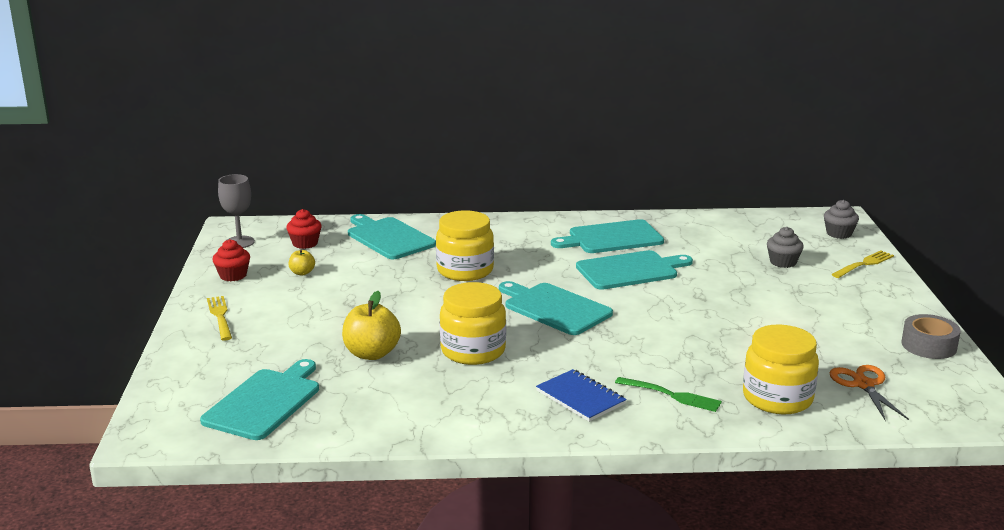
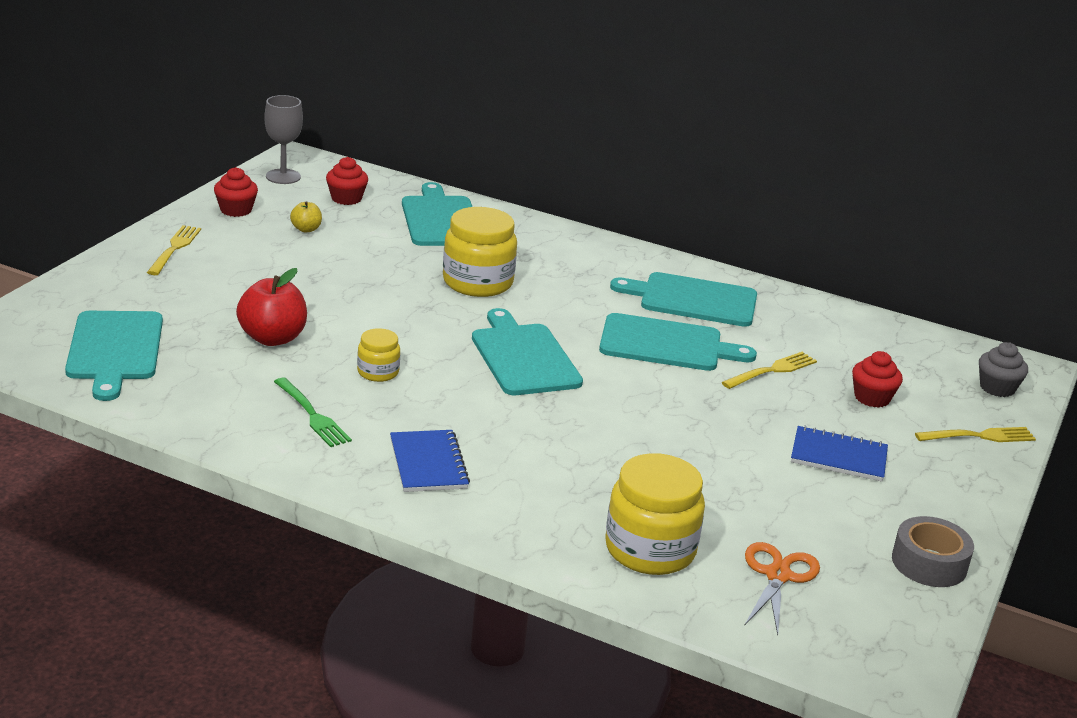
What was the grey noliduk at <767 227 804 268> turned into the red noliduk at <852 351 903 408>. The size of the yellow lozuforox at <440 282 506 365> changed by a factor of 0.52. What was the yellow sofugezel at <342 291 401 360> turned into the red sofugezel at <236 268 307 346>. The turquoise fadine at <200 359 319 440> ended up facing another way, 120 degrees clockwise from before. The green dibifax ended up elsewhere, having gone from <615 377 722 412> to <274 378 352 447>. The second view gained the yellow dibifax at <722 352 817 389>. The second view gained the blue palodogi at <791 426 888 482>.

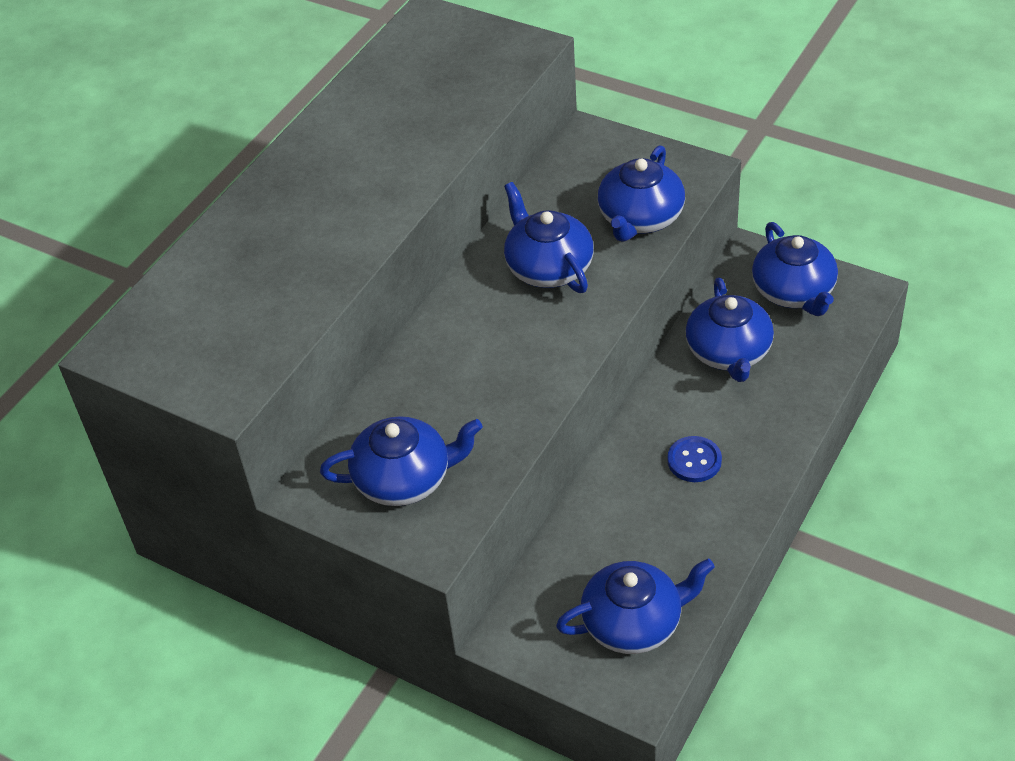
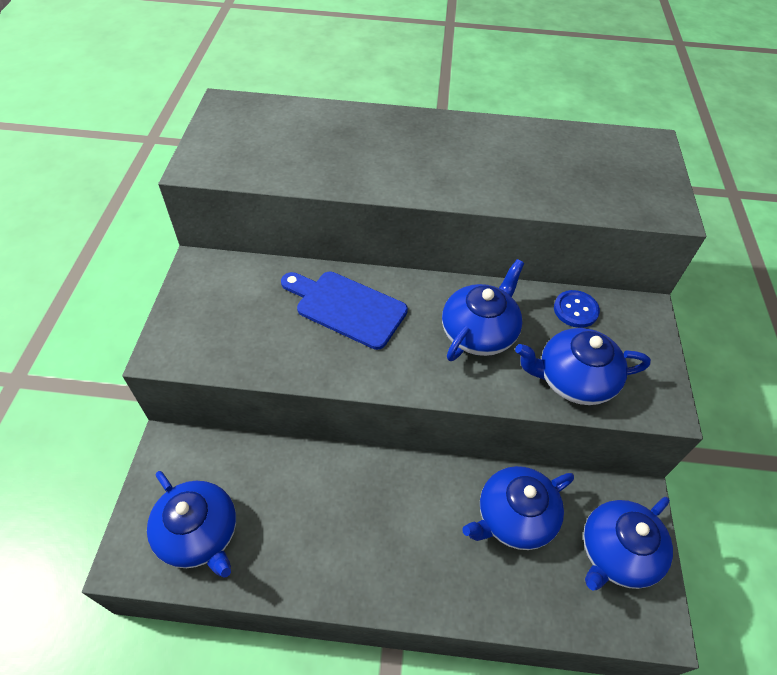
The second view lost the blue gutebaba at <320 416 483 506>. The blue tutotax ended up elsewhere, having gone from <667 436 722 482> to <554 290 600 328>. The second view gained the blue fadine at <281 272 408 350>.

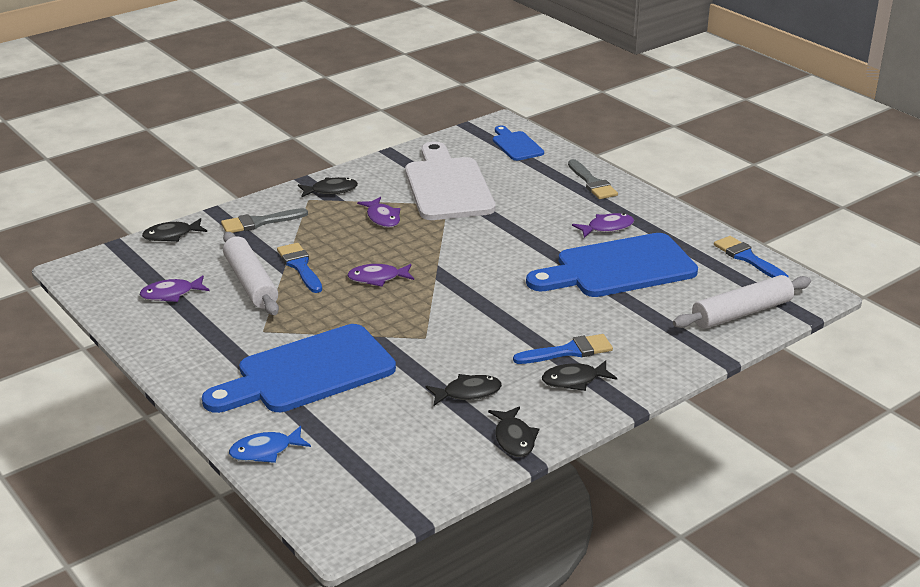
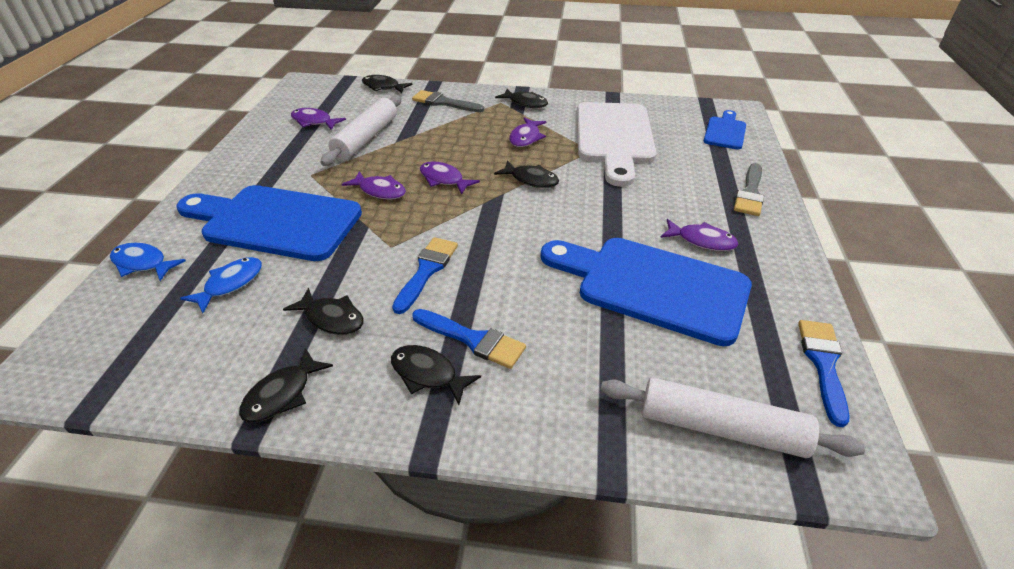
The white fadine at <405 142 495 220> ended up facing another way, 150 degrees clockwise from before. The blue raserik ended up elsewhere, having gone from <277 243 322 293> to <392 237 458 314>. The second view gained the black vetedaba at <494 160 559 188>. The second view gained the purple vetedaba at <342 171 406 200>. The second view gained the blue vetedaba at <180 257 262 313>.

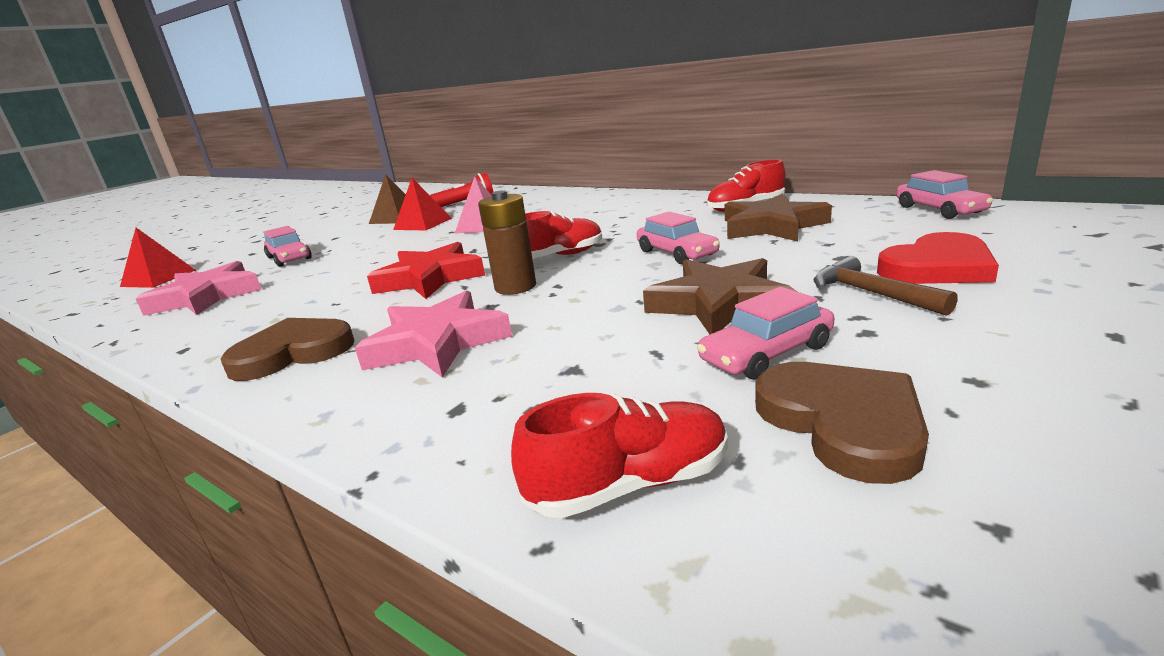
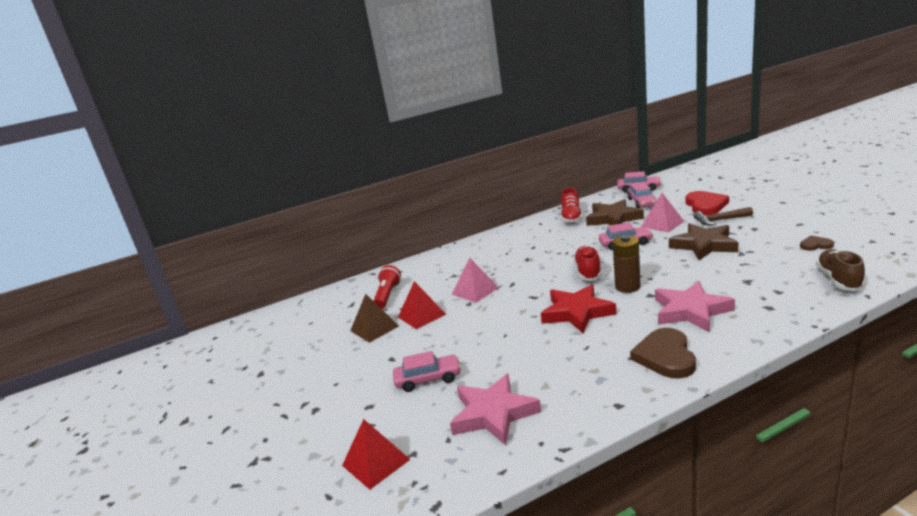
The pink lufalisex ended up elsewhere, having gone from <697 287 834 380> to <627 182 656 208>. The size of the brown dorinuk at <755 362 929 484> changed by a factor of 0.52. What was the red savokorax at <511 393 728 518> turned into the brown savokorax at <816 249 865 291>. The second view gained the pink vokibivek at <641 193 684 233>.

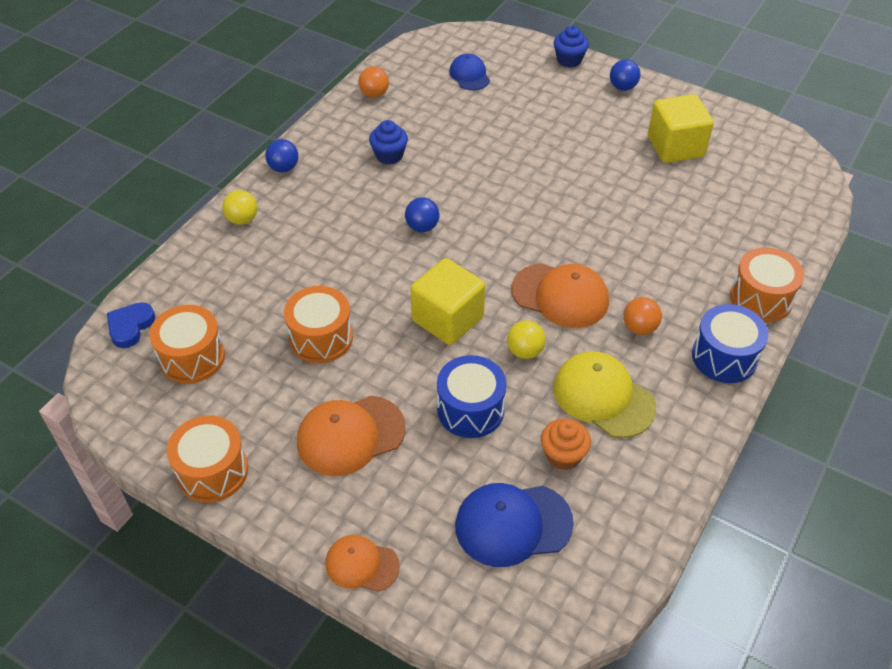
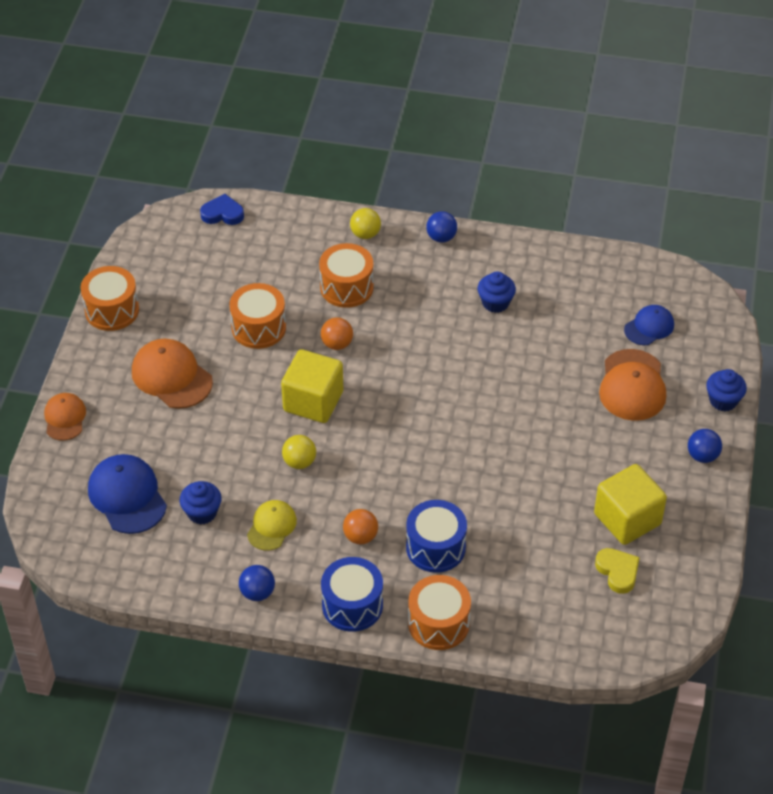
The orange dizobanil ended up elsewhere, having gone from <359 66 389 98> to <321 317 353 350>. The blue dizobanil ended up elsewhere, having gone from <405 197 439 232> to <239 565 275 601>. The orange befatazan ended up elsewhere, having gone from <511 263 609 328> to <599 349 666 421>. The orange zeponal ended up elsewhere, having gone from <149 305 225 384> to <319 243 374 308>. The size of the yellow befatazan at <553 351 656 438> changed by a factor of 0.62. The blue zeponal ended up elsewhere, having gone from <437 355 507 438> to <406 500 467 573>. What was the orange noliduk at <541 418 591 470> turned into the blue noliduk at <180 481 222 525>. The second view gained the yellow dorinuk at <595 548 640 594>.

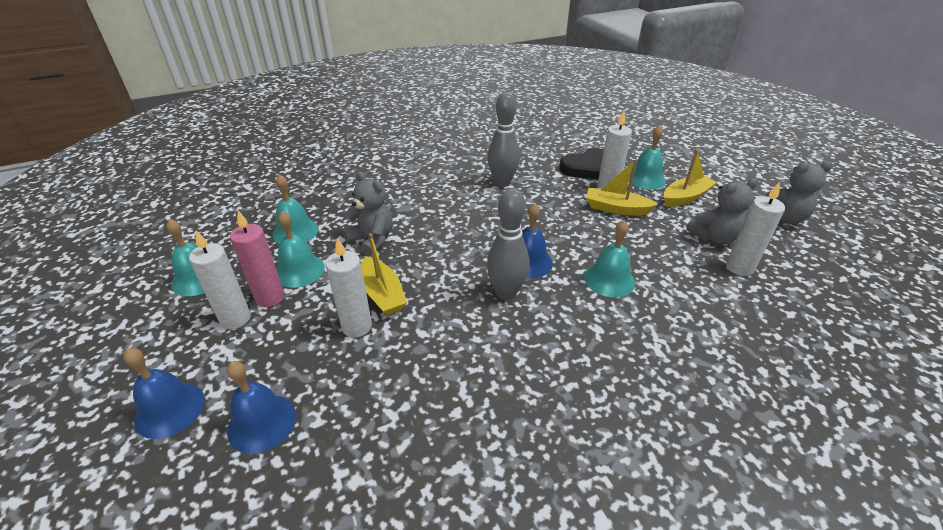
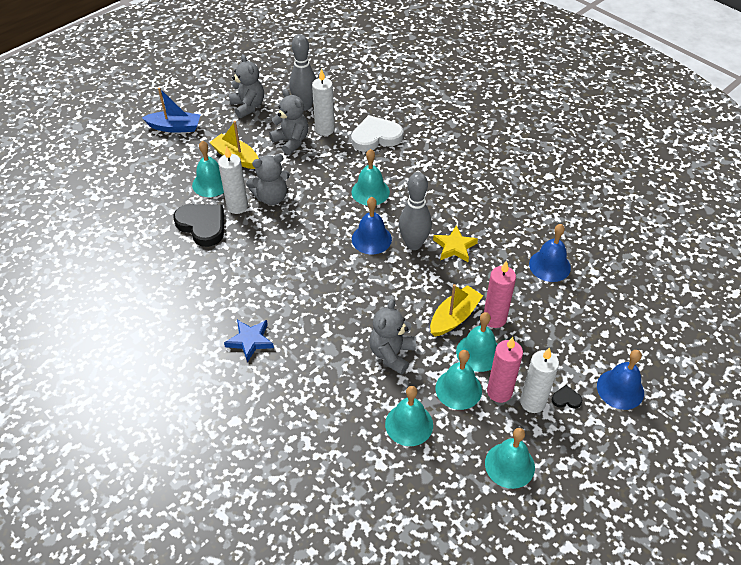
The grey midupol ended up elsewhere, having gone from <488 92 520 187> to <289 34 316 110>. Where the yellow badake stood at <586 159 658 216>, the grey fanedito came to stand at <246 154 290 205>. What was the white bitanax at <325 237 372 338> turned into the pink bitanax at <484 260 516 328>. The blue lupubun ended up elsewhere, having gone from <227 361 296 454> to <529 224 571 282>. The second view gained the blue badake at <142 88 200 133>. The second view gained the white dorinuk at <351 115 403 152>. The second view gained the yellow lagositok at <433 225 478 262>. The second view gained the turquoise lupubun at <456 312 498 372>. The second view gained the blue lagositok at <224 320 274 363>. The second view gained the black dorinuk at <552 385 582 409>.

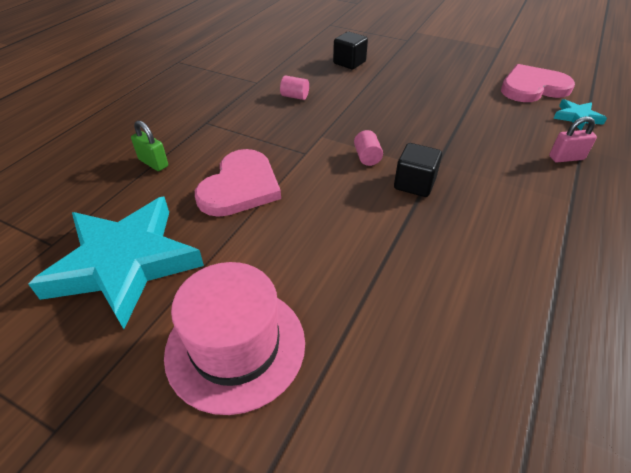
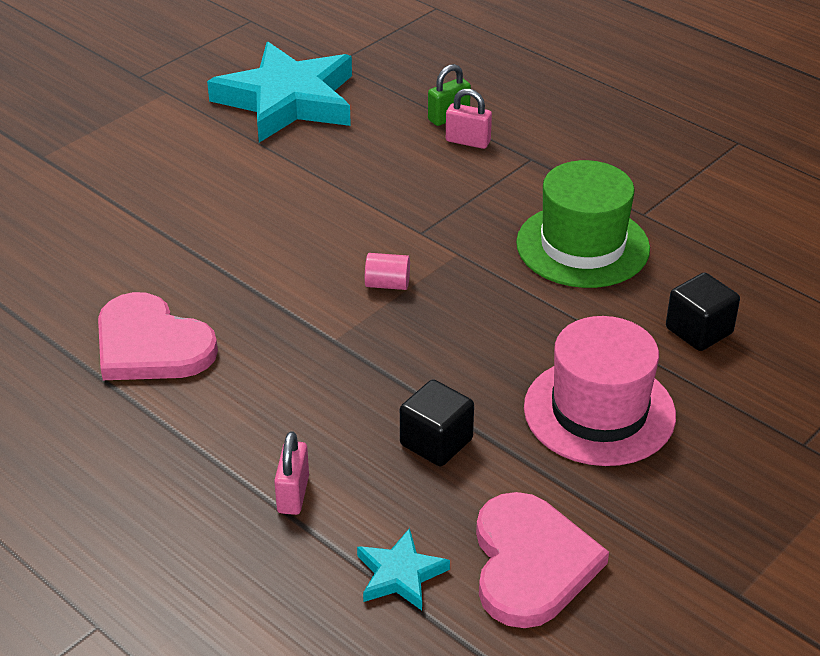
Where the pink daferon stood at <280 76 309 100>, the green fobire came to stand at <516 160 650 288>. The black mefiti ended up elsewhere, having gone from <394 143 442 197> to <400 380 474 466>. The pink dorinuk ended up elsewhere, having gone from <195 149 281 217> to <98 292 218 380>. The pink fobire ended up elsewhere, having gone from <164 262 305 415> to <524 316 676 466>. The second view gained the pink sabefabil at <446 89 492 149>.

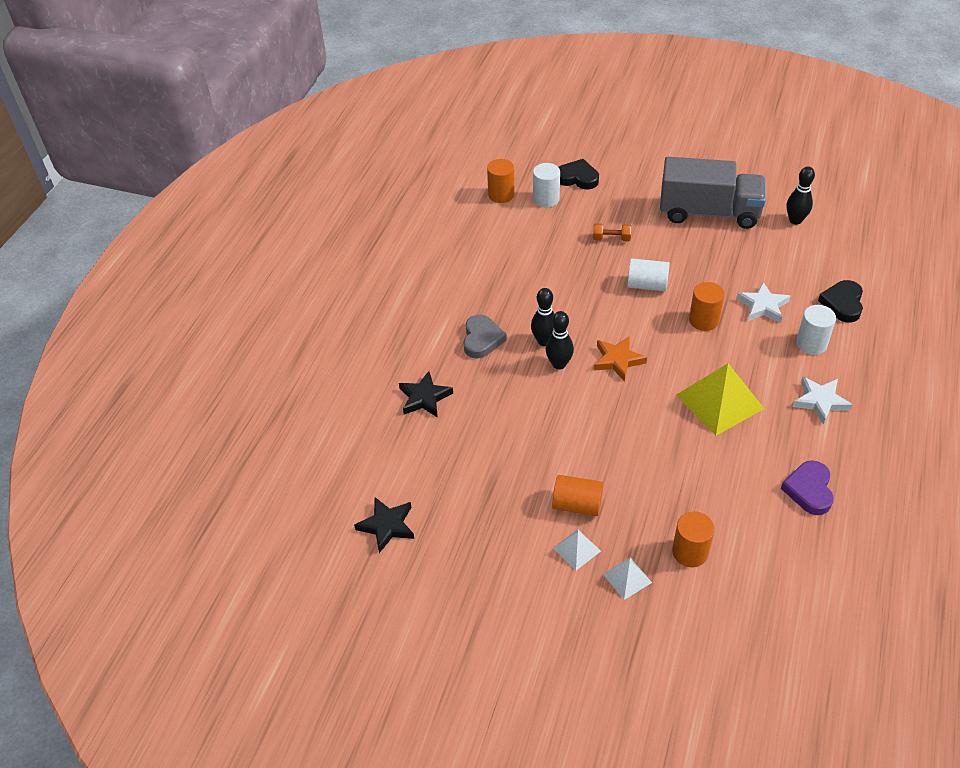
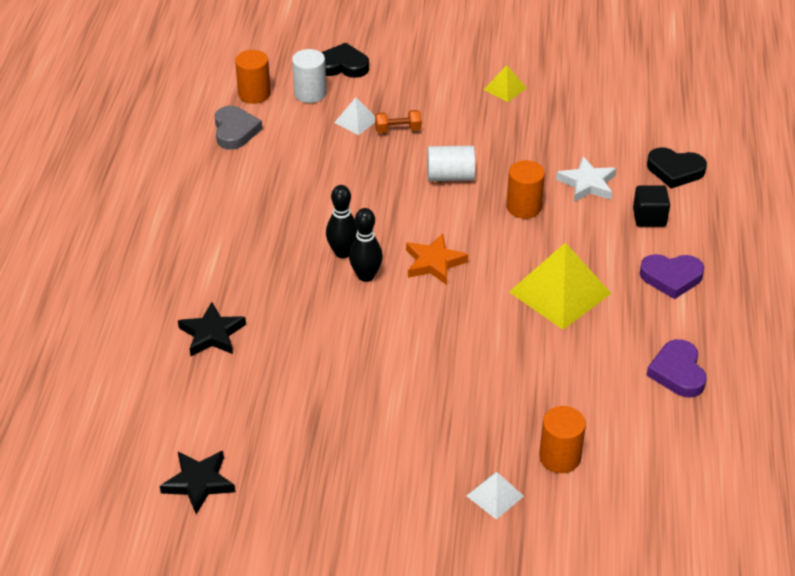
Where the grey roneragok stood at <660 157 766 229>, the yellow vokibivek came to stand at <484 65 527 102>. The second view lost the black midupol at <787 167 815 225>. The black dorinuk at <818 280 863 322> ended up facing another way, 75 degrees counterclockwise from before. Where the white daferon stood at <796 305 836 355>, the black mefiti came to stand at <633 185 670 227>. The grey dorinuk ended up elsewhere, having gone from <464 315 507 359> to <215 106 262 150>. Where the white lagositok stood at <793 377 852 425>, the purple dorinuk came to stand at <640 254 704 299>. The second view lost the orange daferon at <552 475 604 516>. The white vokibivek ended up elsewhere, having gone from <553 529 601 570> to <334 98 375 135>.

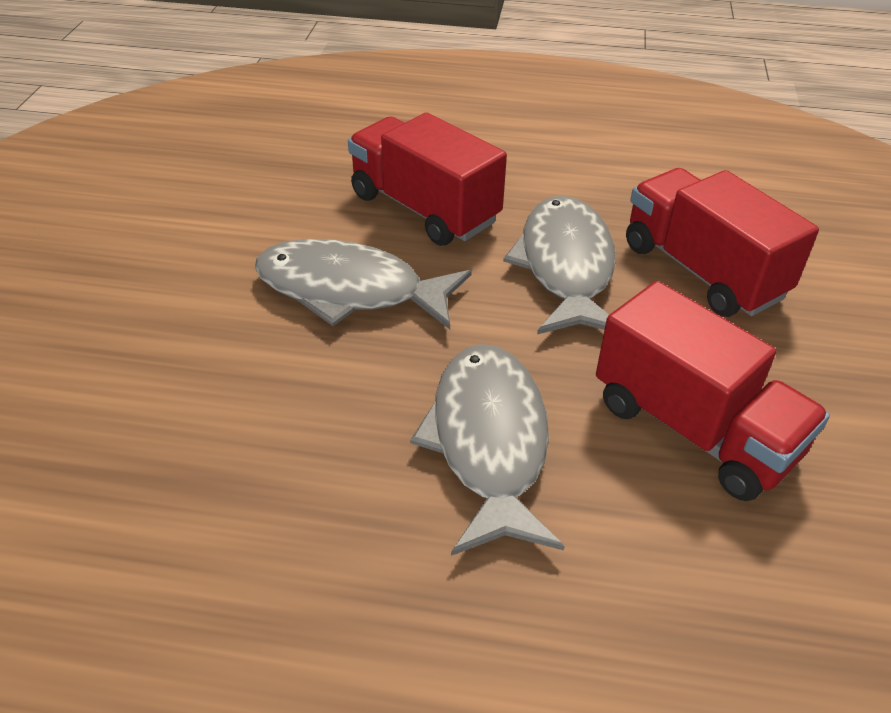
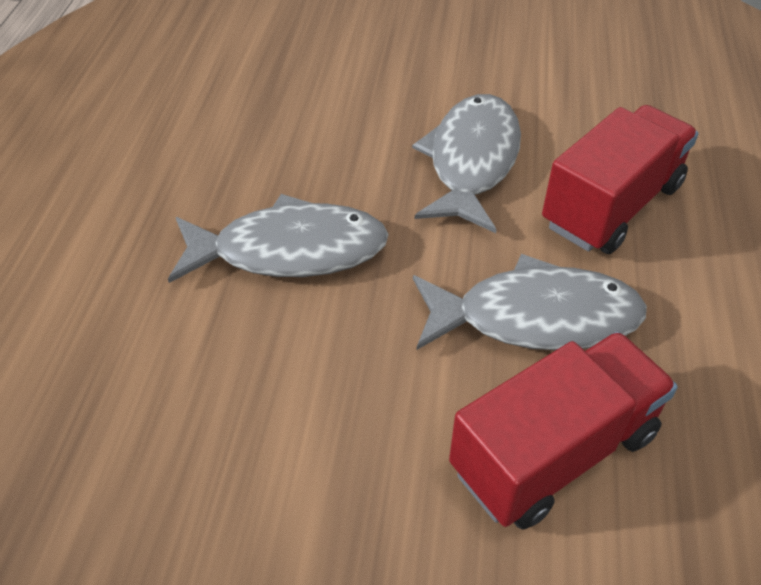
The second view lost the red roneragok at <596 281 830 501>.

